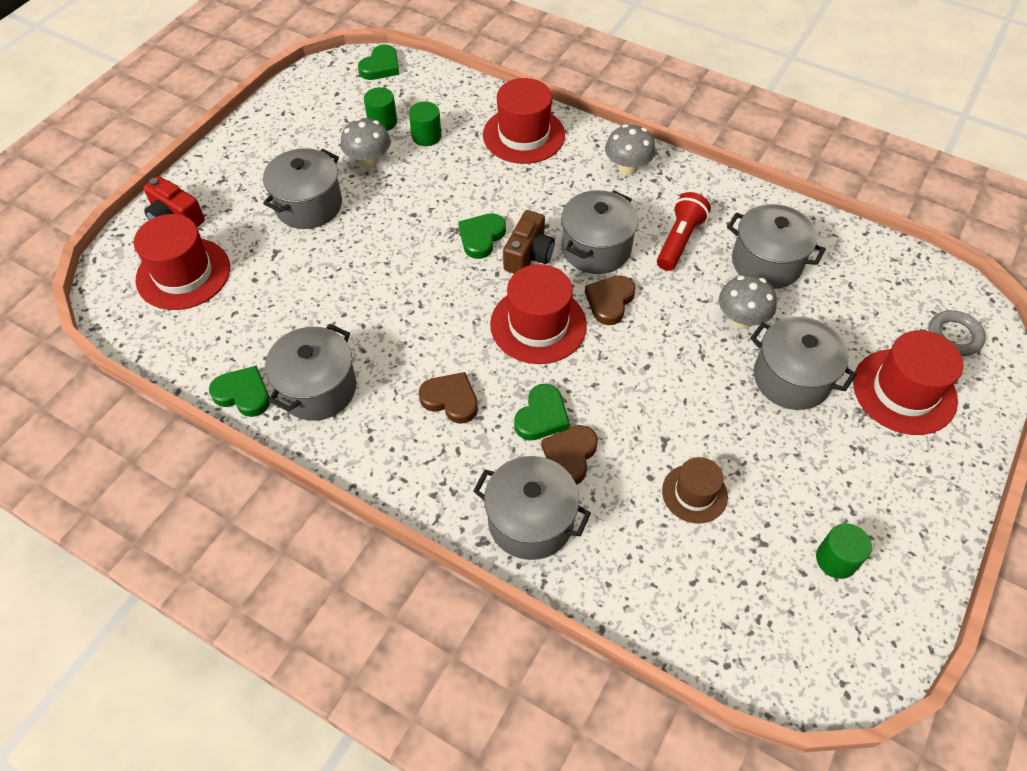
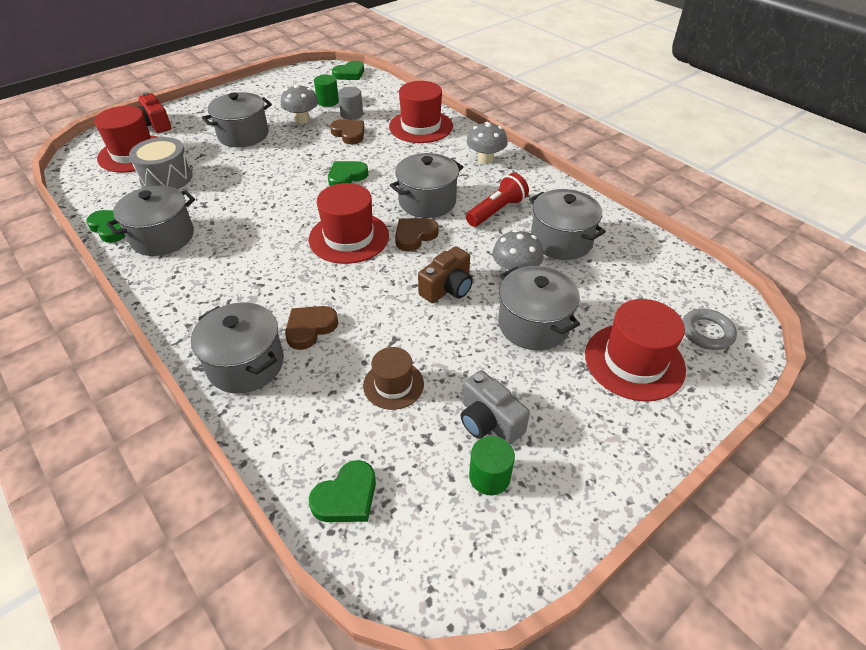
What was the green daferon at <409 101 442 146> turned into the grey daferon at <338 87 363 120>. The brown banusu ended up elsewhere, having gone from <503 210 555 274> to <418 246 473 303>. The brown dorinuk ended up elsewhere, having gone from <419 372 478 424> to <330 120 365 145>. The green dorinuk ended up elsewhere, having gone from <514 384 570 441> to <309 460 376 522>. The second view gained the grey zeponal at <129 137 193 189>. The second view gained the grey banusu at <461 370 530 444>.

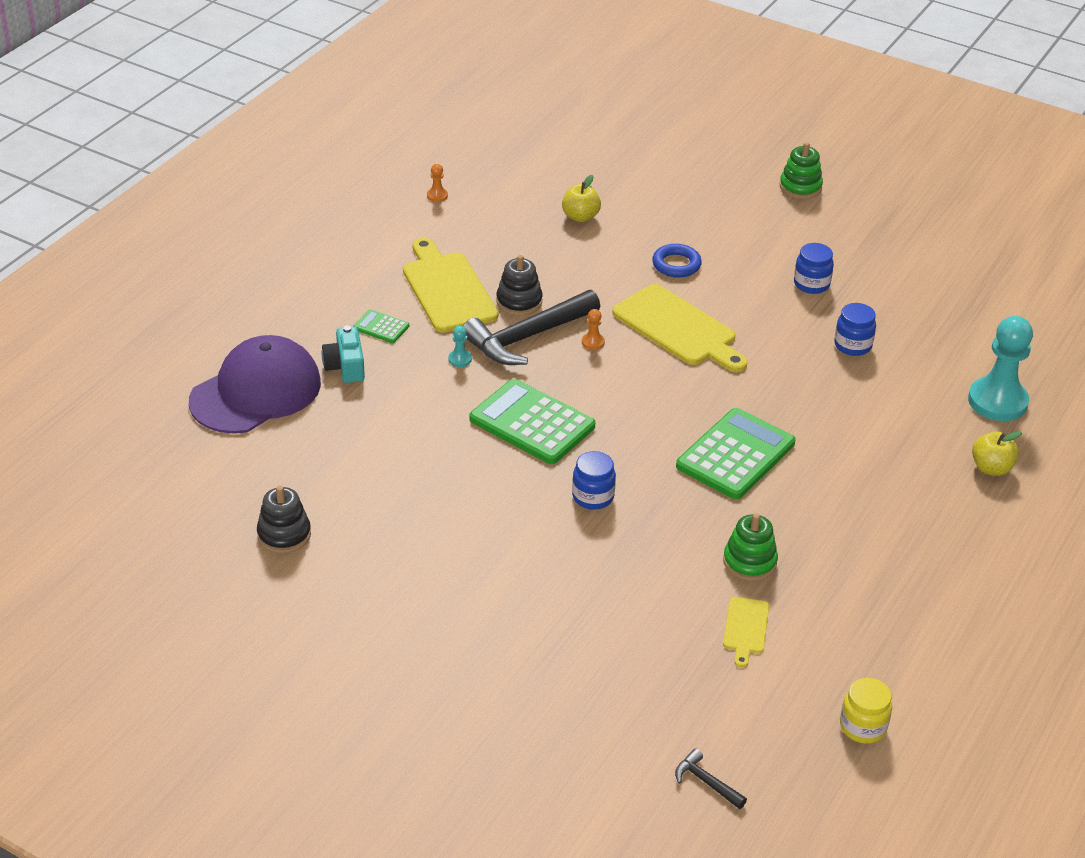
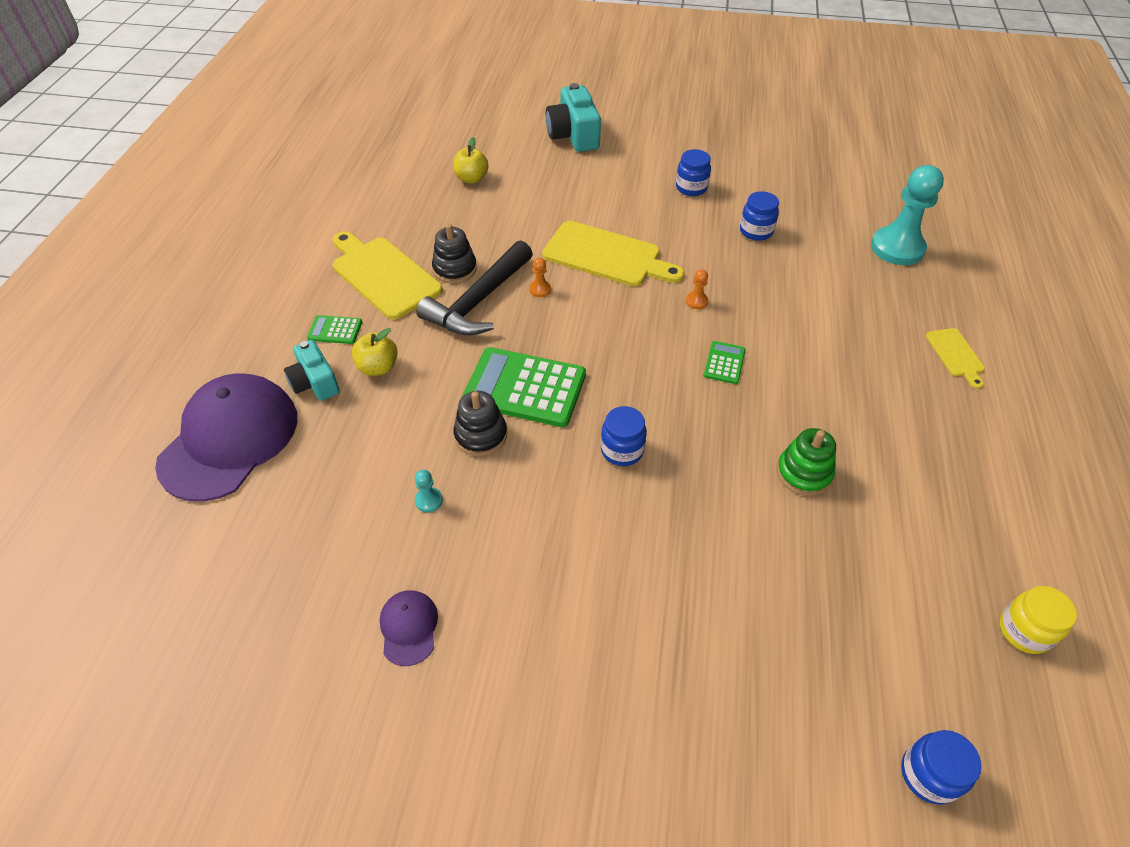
The second view lost the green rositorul at <780 142 823 199>. The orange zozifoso ended up elsewhere, having gone from <427 164 448 202> to <686 269 708 309>. The second view lost the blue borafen at <652 244 702 278>. The turquoise zozifoso ended up elsewhere, having gone from <448 326 472 367> to <415 470 443 512>. The size of the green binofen at <676 408 796 499> changed by a factor of 0.47. The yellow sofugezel ended up elsewhere, having gone from <972 431 1022 476> to <352 328 398 376>. The black rositorul ended up elsewhere, having gone from <257 486 311 553> to <453 391 507 456>. The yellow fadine ended up elsewhere, having gone from <723 597 769 668> to <926 328 985 389>. Where the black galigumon stood at <675 748 747 809>, the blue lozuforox came to stand at <901 730 981 805>. The second view gained the turquoise banusu at <546 83 601 152>. The second view gained the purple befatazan at <380 590 438 666>.

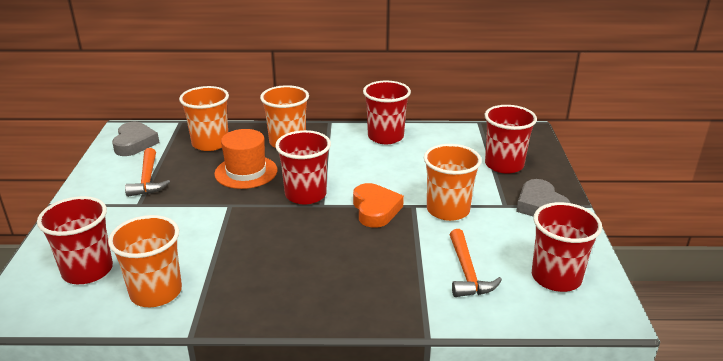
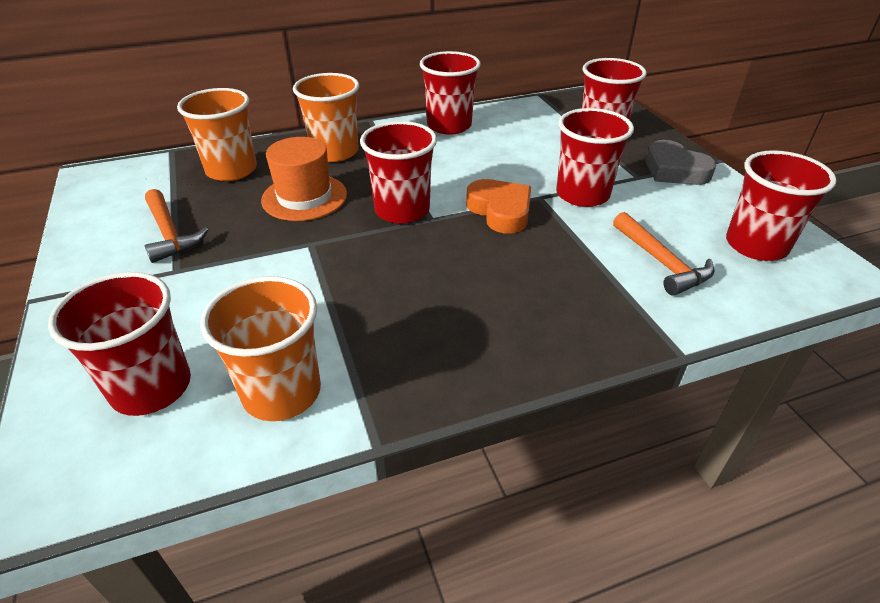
The second view lost the grey dorinuk at <112 122 159 156>. What was the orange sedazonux at <423 144 482 221> turned into the red sedazonux at <556 108 634 207>.

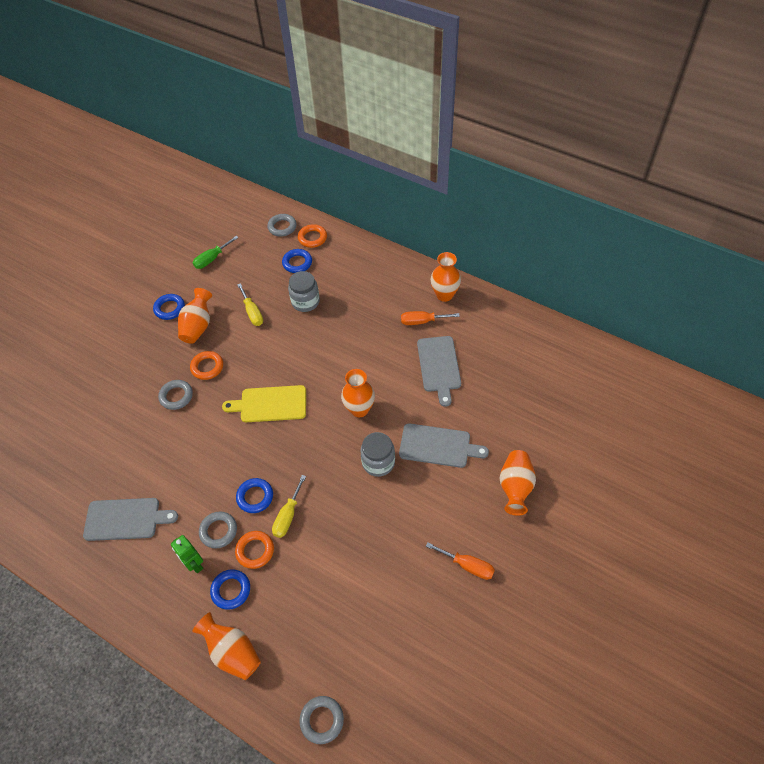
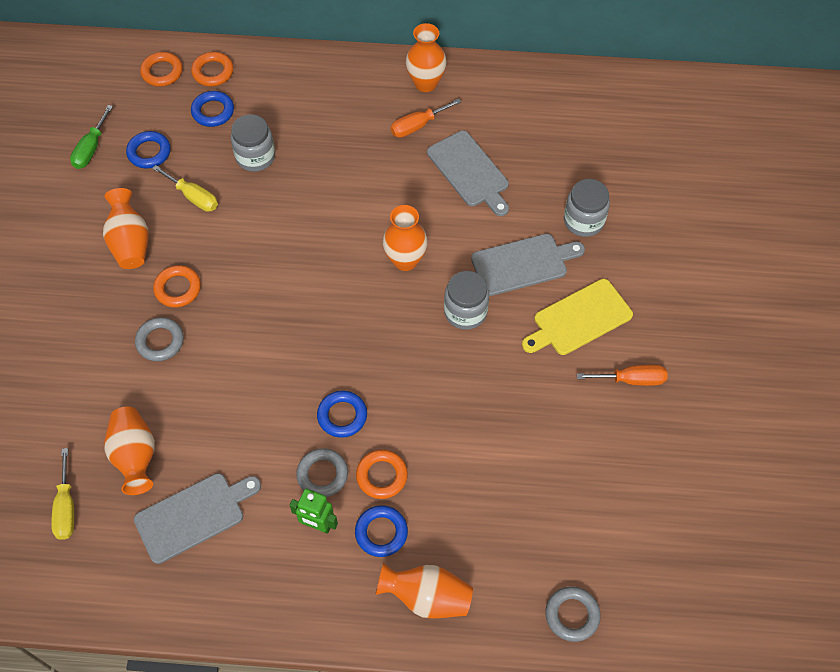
What was the grey borafen at <267 214 296 237> turned into the orange borafen at <140 52 183 87>. The blue borafen ended up elsewhere, having gone from <153 294 185 320> to <126 131 171 168>. The yellow fadine ended up elsewhere, having gone from <222 385 306 422> to <522 279 633 355>. The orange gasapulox ended up elsewhere, having gone from <500 450 536 516> to <104 407 155 495>. The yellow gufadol ended up elsewhere, having gone from <272 475 306 538> to <51 448 74 540>. The second view gained the grey lozuforox at <564 179 610 237>.

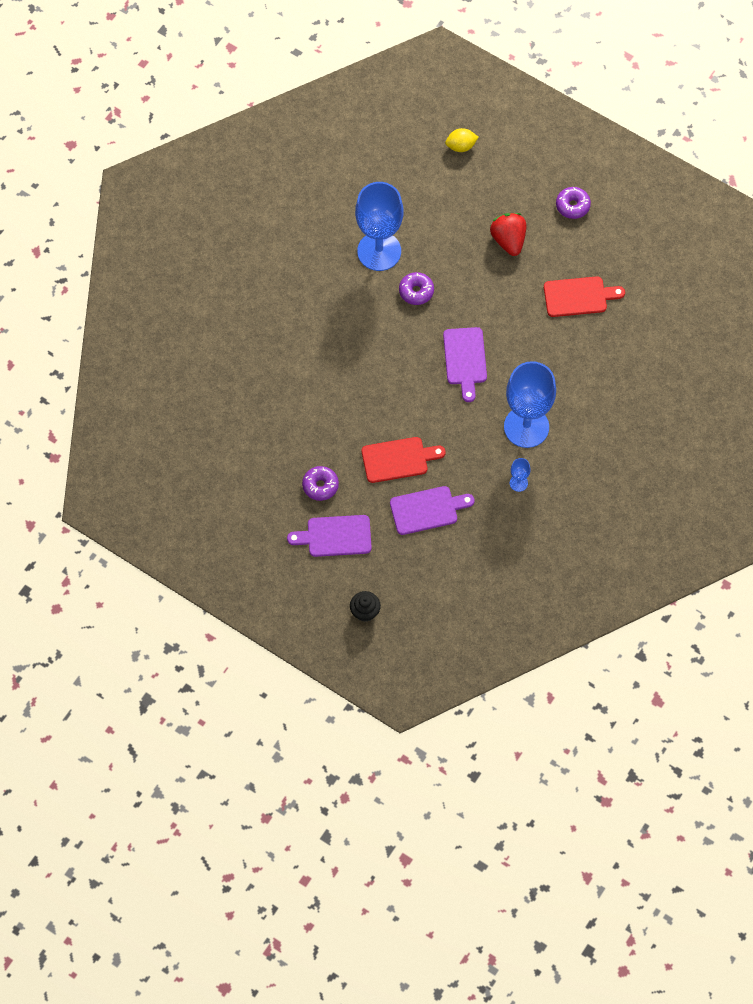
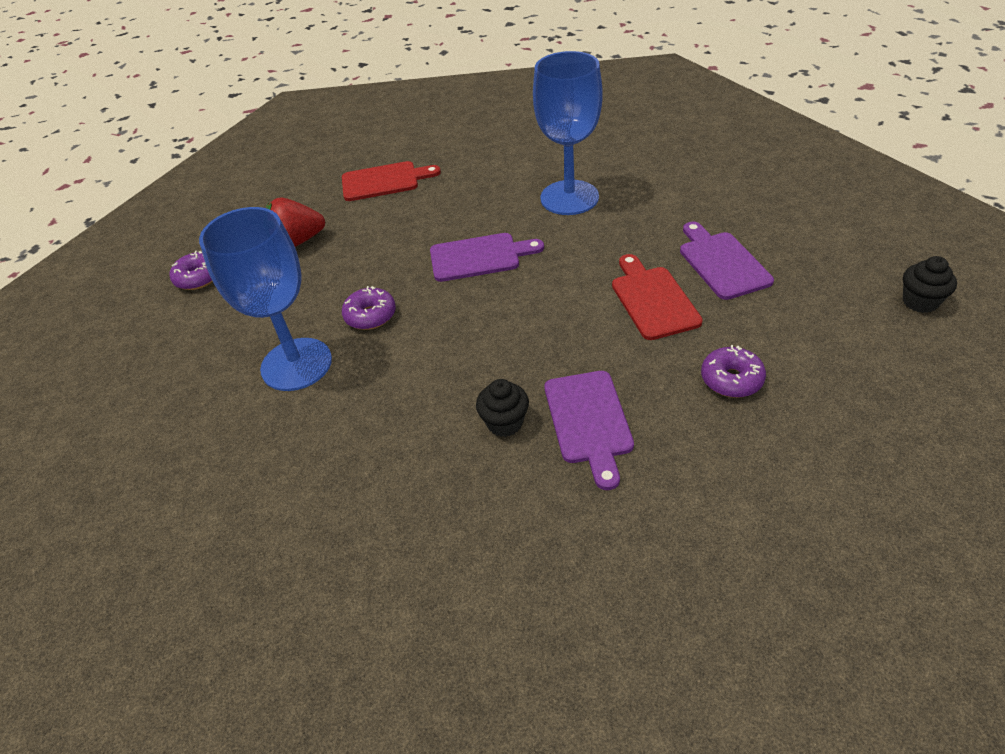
The second view lost the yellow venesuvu at <445 128 479 152>. The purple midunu ended up elsewhere, having gone from <556 187 591 219> to <170 251 213 290>. The red fadine at <544 276 625 317> ended up facing another way, 90 degrees clockwise from before. The second view lost the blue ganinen at <510 458 531 492>. The purple fadine ended up elsewhere, having gone from <287 515 372 557> to <544 371 634 490>. The second view gained the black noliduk at <476 379 529 437>.

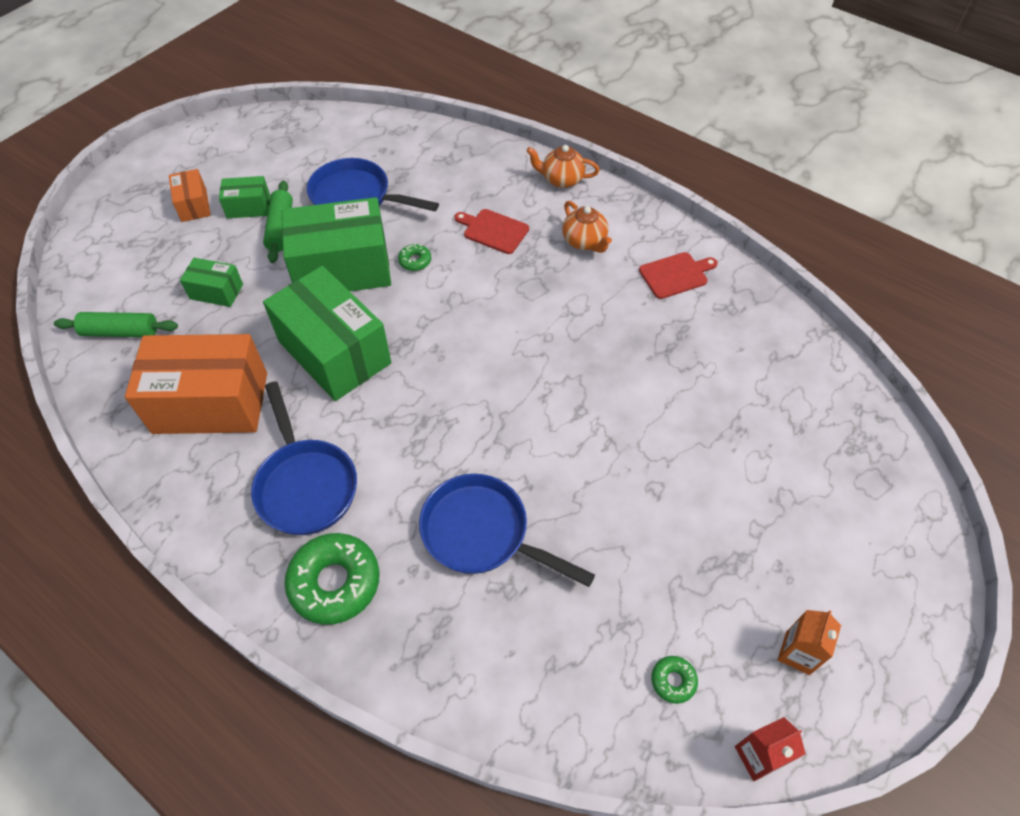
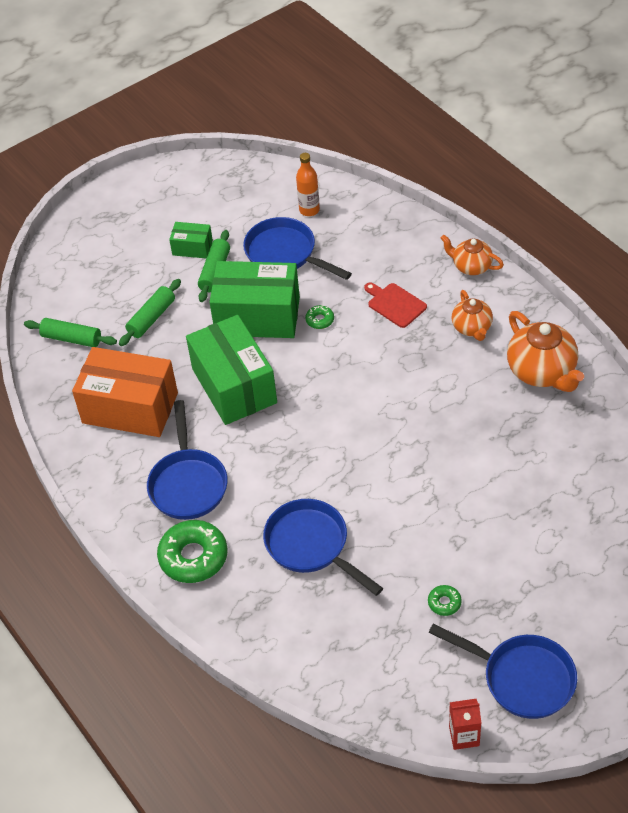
The second view lost the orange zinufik at <169 169 211 222>. Where the red fadine stood at <639 252 718 299>, the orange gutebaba came to stand at <507 311 584 392>. Where the green zinufik stood at <180 258 243 307>, the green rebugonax came to stand at <119 279 181 346>. Where the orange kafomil stood at <778 610 841 675>, the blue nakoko came to stand at <428 623 577 719>. The green midunu ended up elsewhere, having gone from <651 656 698 704> to <428 585 462 616>. The second view gained the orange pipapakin at <296 153 320 216>.

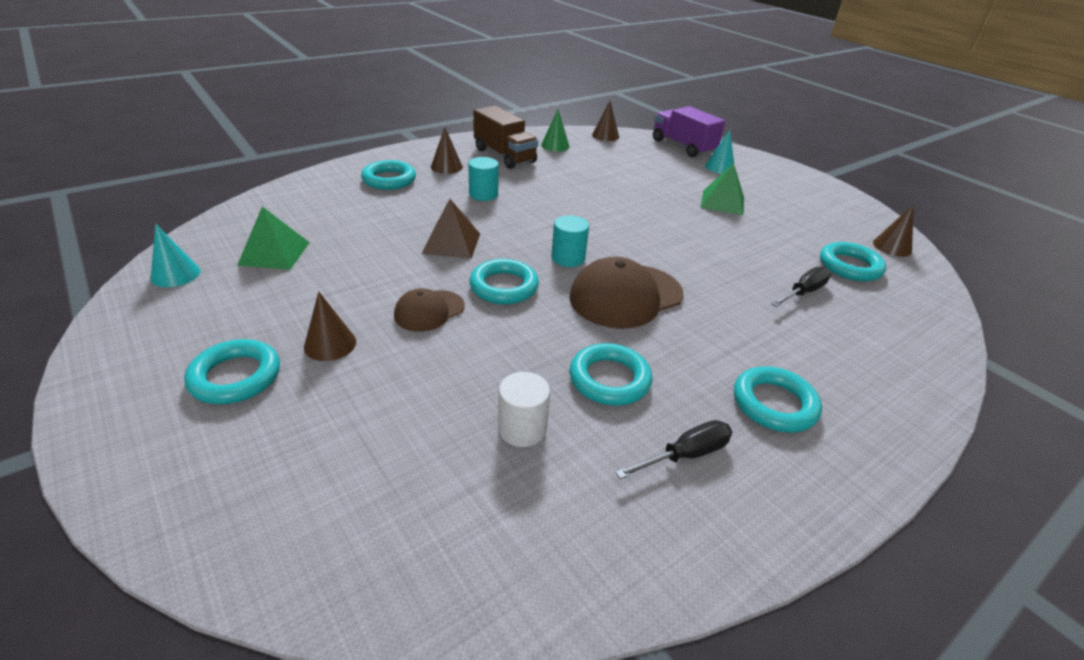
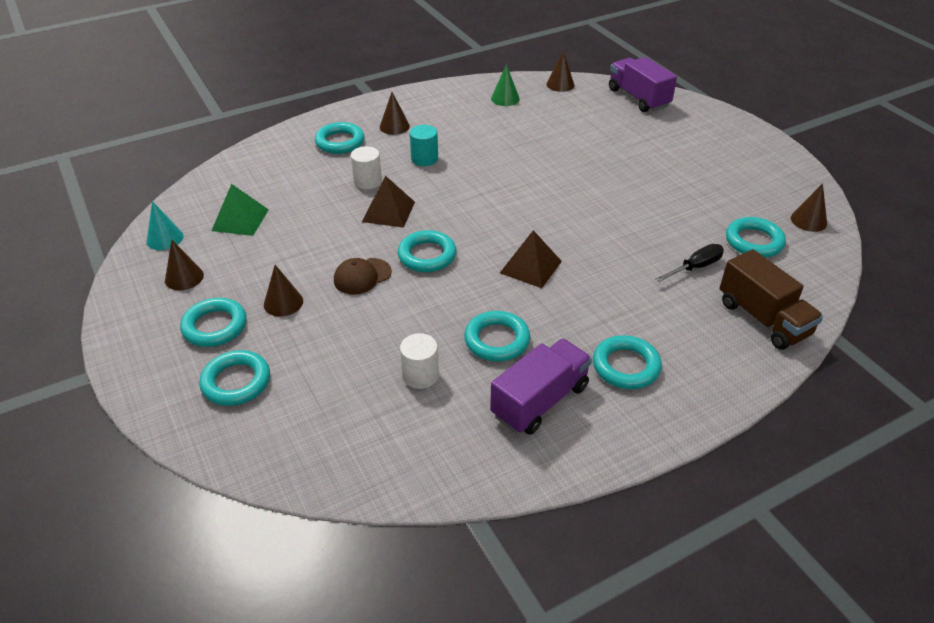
The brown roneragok ended up elsewhere, having gone from <473 106 538 169> to <720 249 823 350>. The second view lost the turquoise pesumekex at <705 130 734 174>. The second view lost the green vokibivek at <700 163 744 215>. The second view lost the turquoise daferon at <551 215 589 267>. Where the brown befatazan stood at <570 257 684 329>, the brown vokibivek came to stand at <500 230 562 288>. Where the black gufadol stood at <615 420 732 479>, the purple roneragok came to stand at <490 339 592 435>. The second view gained the white daferon at <351 146 382 189>. The second view gained the brown pesumekex at <165 240 204 290>. The second view gained the turquoise borafen at <199 350 270 406>.

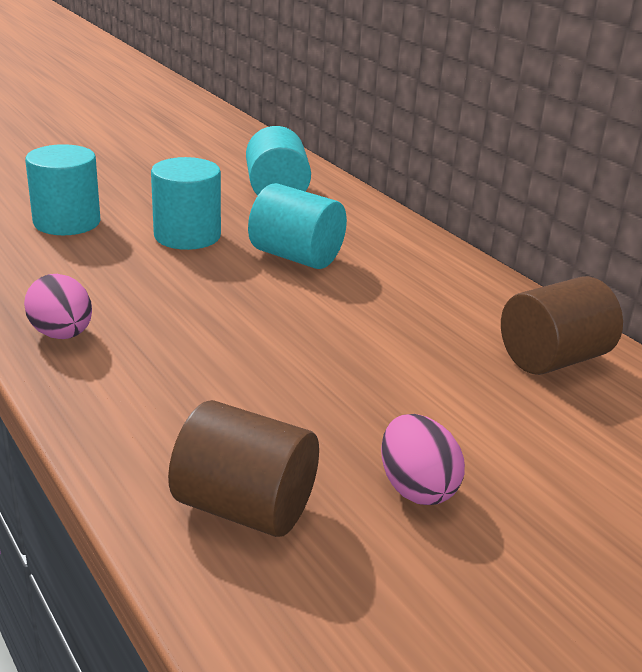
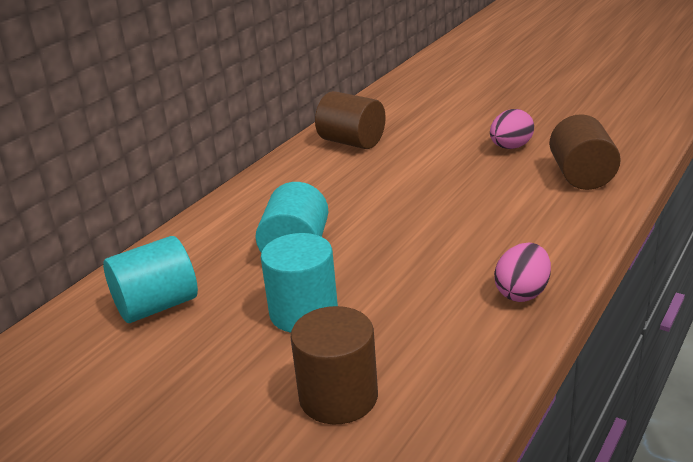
What was the turquoise daferon at <25 144 100 235> turned into the brown daferon at <290 306 378 424>.

